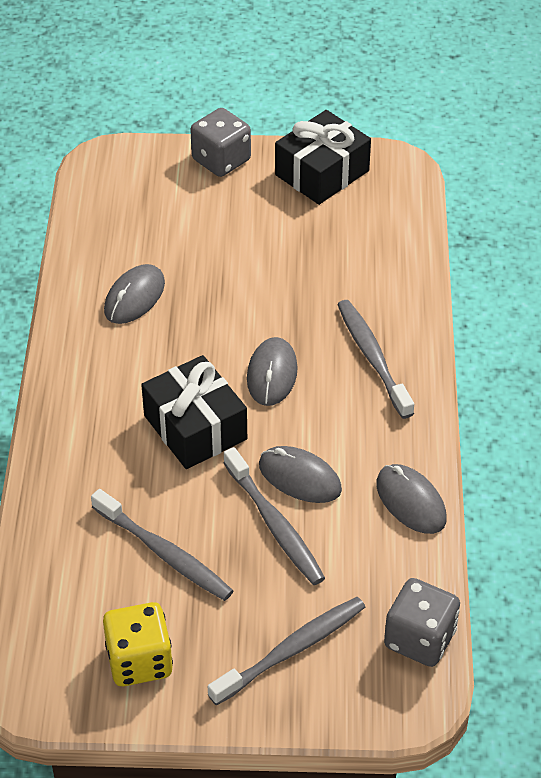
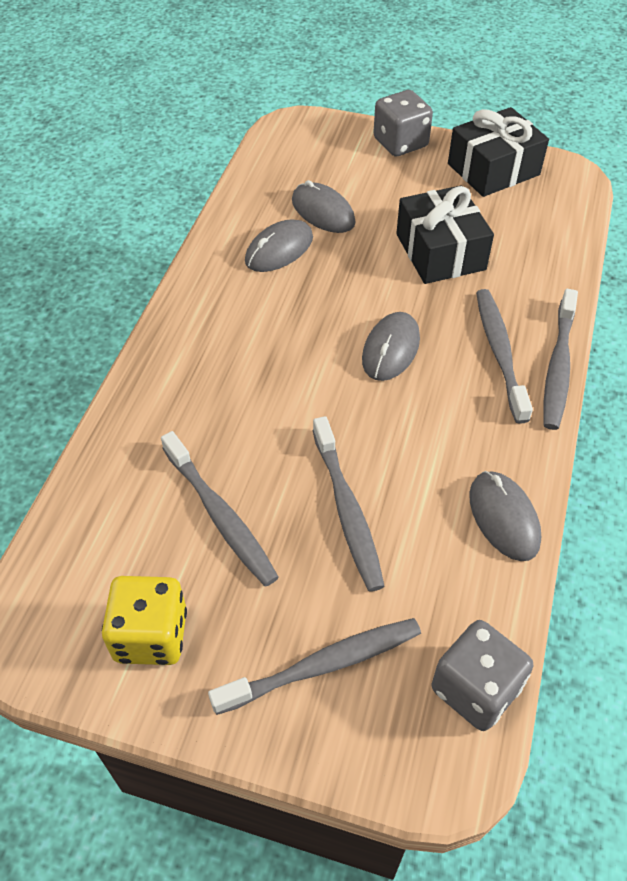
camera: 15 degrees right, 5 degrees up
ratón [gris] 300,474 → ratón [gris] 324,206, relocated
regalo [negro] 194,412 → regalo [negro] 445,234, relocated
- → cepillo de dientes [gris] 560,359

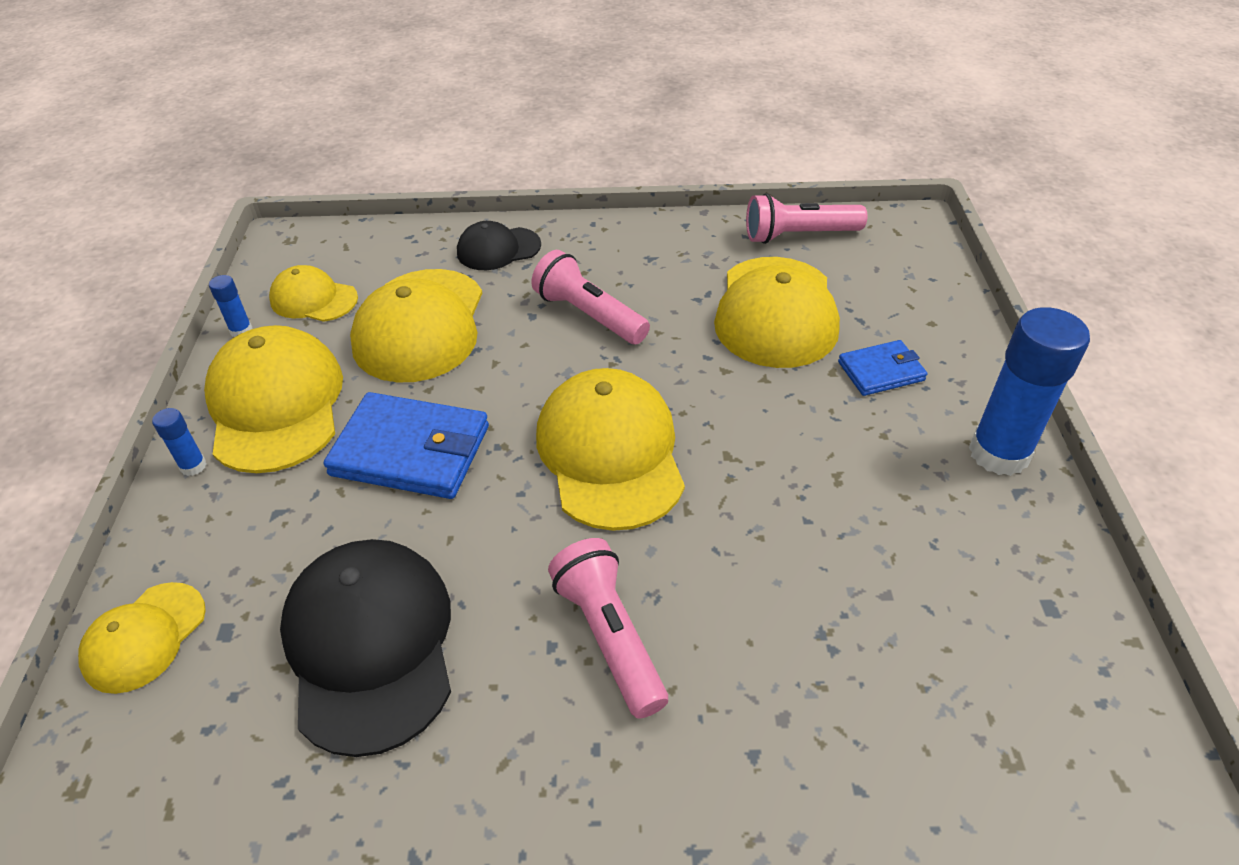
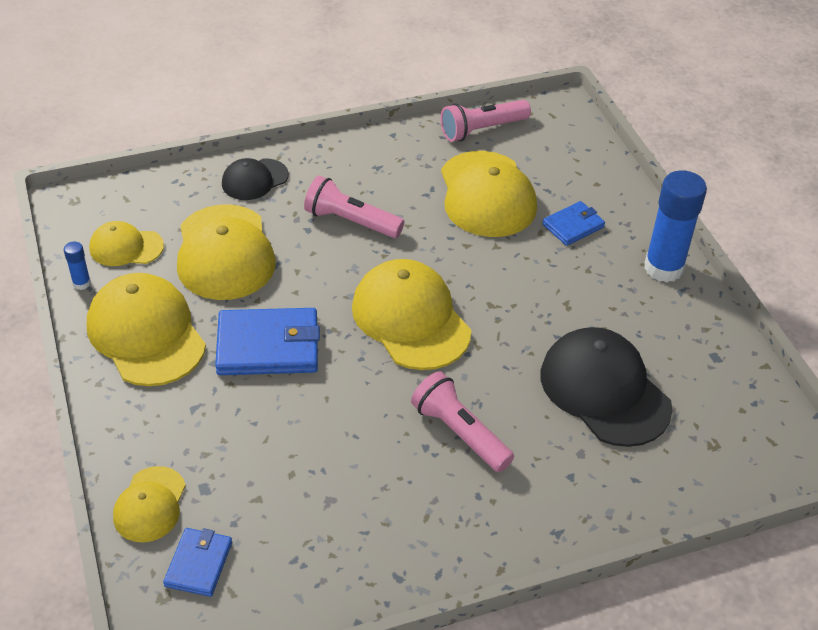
camera: 20 degrees left, 0 degrees up
- → cartera [azul] 197,562
gorra [negro] 365,648 → gorra [negro] 606,387, relocated
barra de pegamento [azul] 179,442 → -

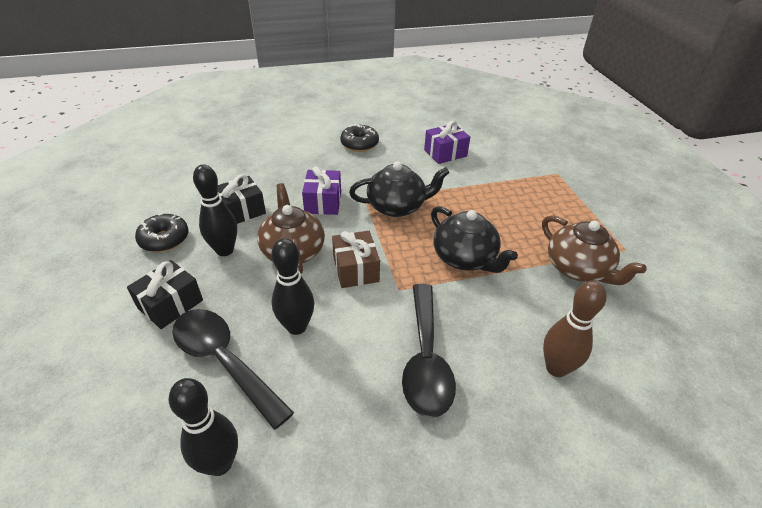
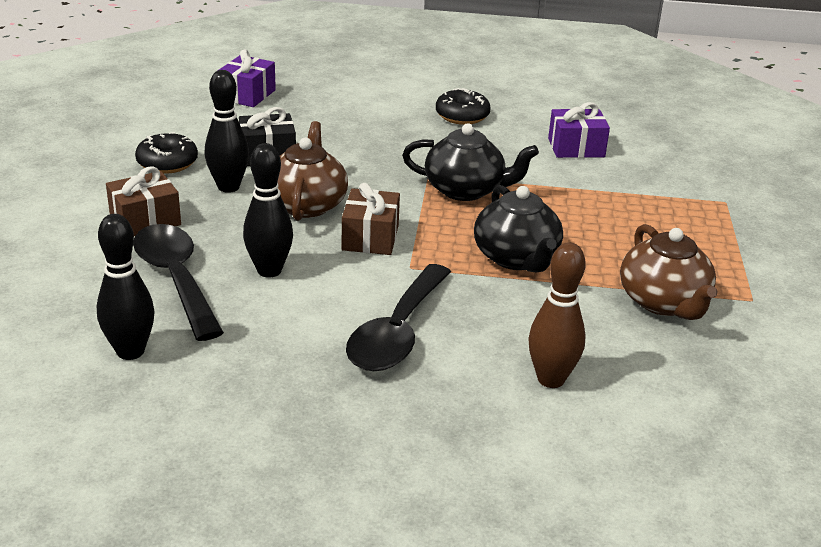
camera: 20 degrees right, 10 degrees down
regalo [negro] 165,294 → regalo [marrón] 143,201
regalo [morado] 321,190 → regalo [morado] 247,78, relocated

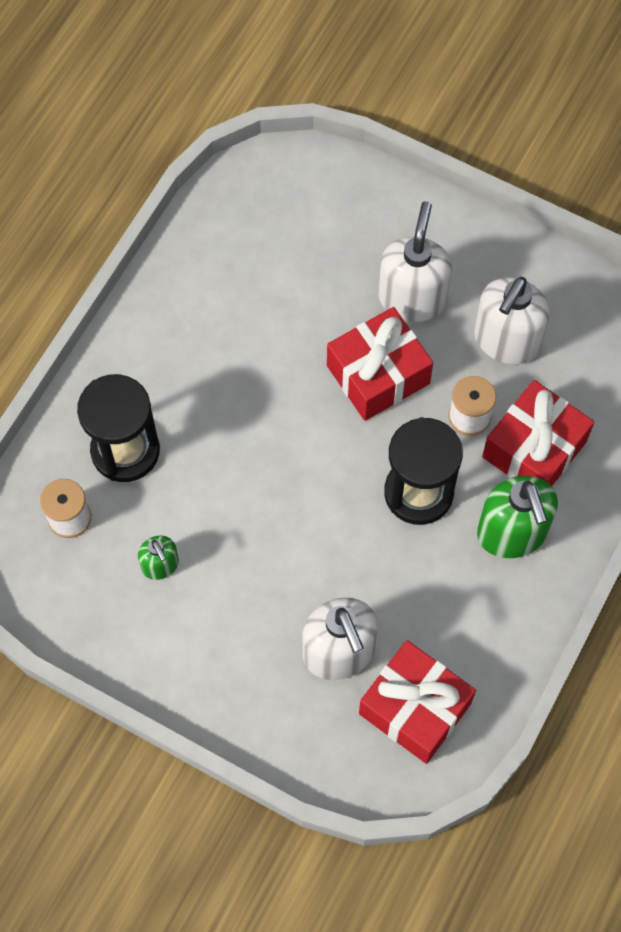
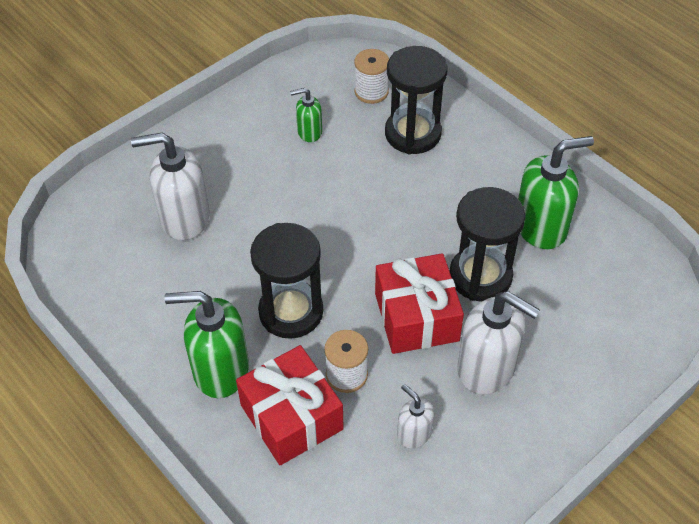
camera: 110 degrees right, 15 degrees down
dispensador de jabón [blanco] 512,320 → dispensador de jabón [blanco] 415,416, x0.53
- → reloj de arena [negro] 487,244
- → dispensador de jabón [verde] 556,192
regalo [rojo] 417,702 → -

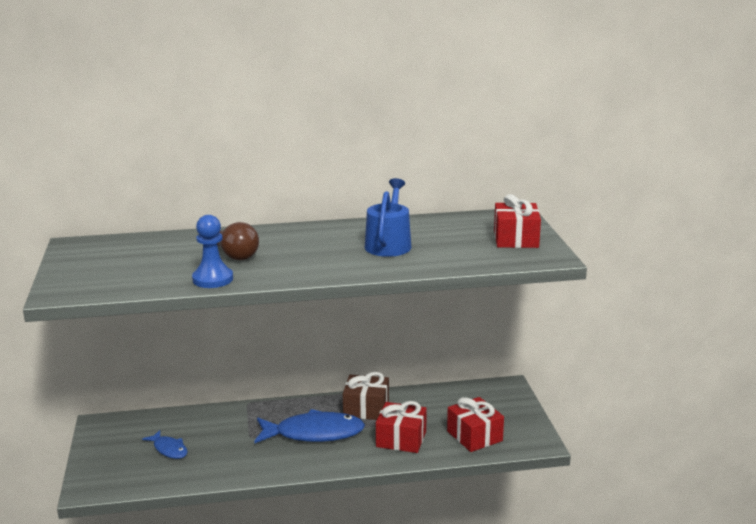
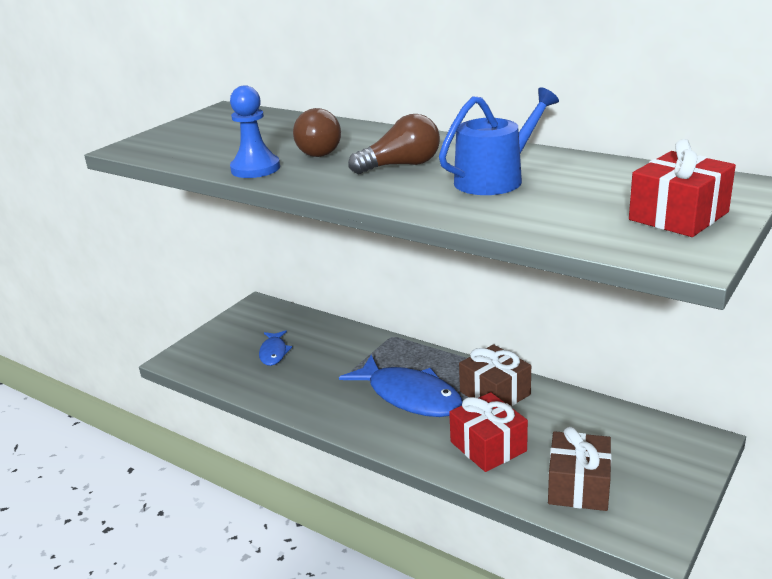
camera: 45 degrees right, 5 degrees up
- → bombilla [marrón] 394,144
regalo [rojo] 475,424 → regalo [marrón] 580,469

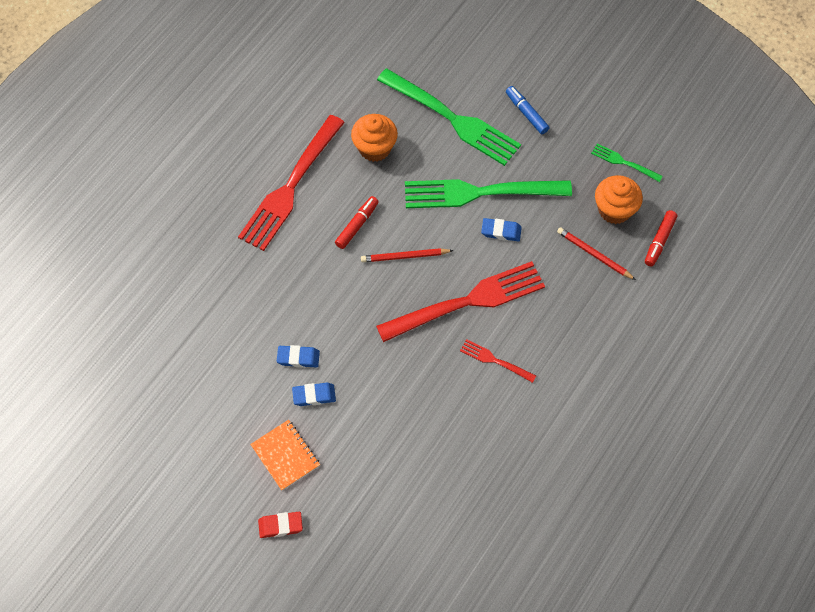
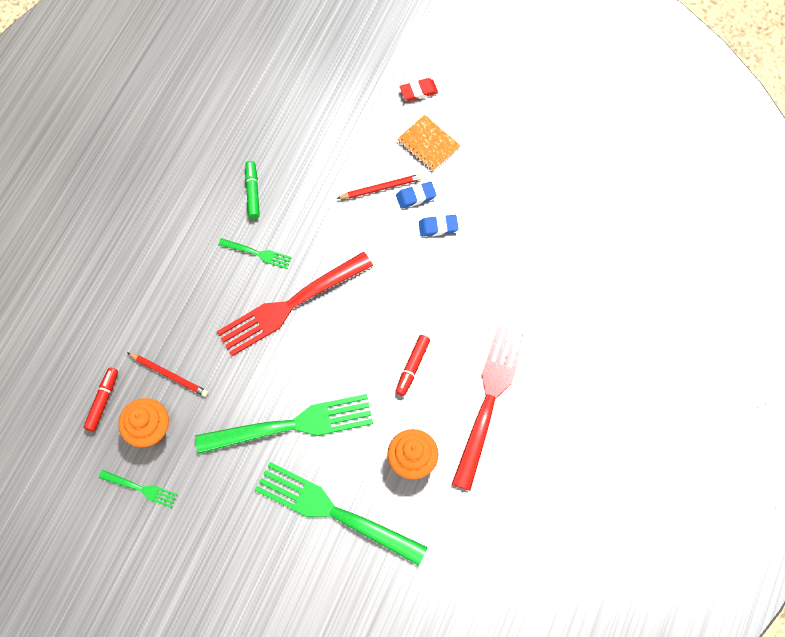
camera: 170 degrees right, 5 degrees up
tenedor [rojo] 498,361 → tenedor [verde] 255,253
- → rotulador [verde] 252,190
lápiz [rojo] 407,255 → lápiz [rojo] 379,186, relocated
goma de borrar [azul] 501,229 → -
rotulador [azul] 527,110 → -

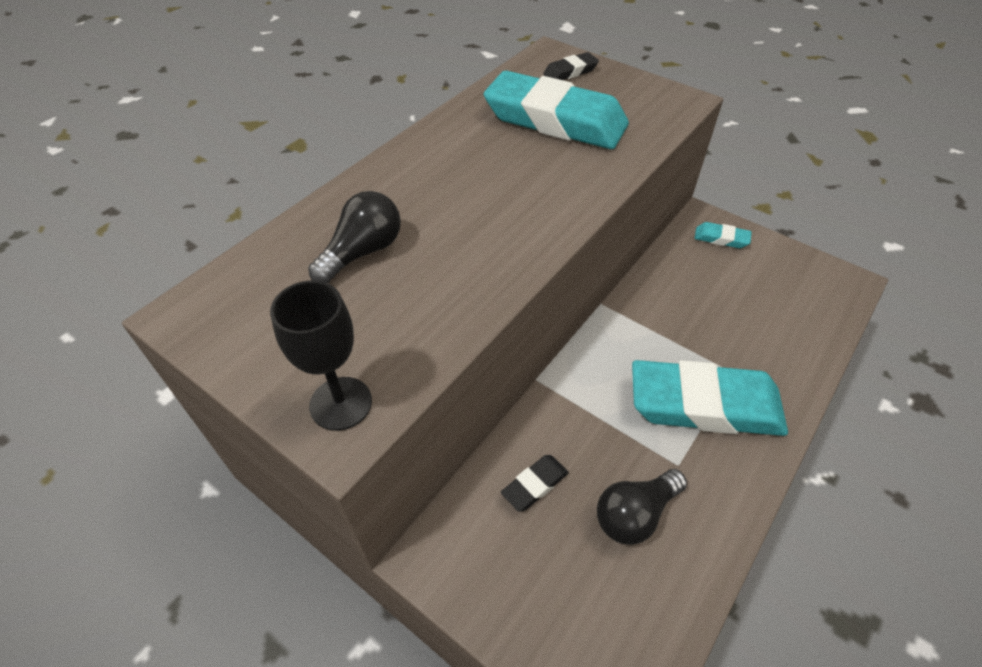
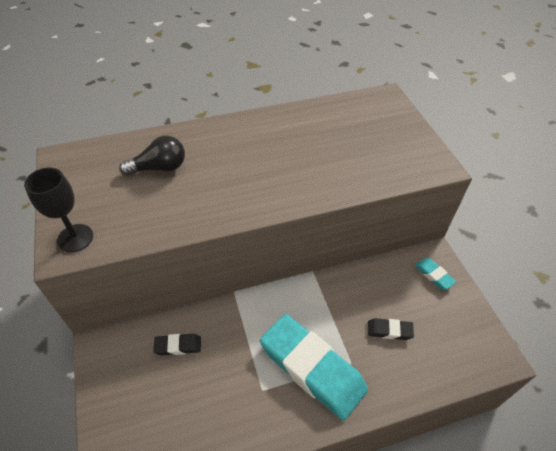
camera: 35 degrees right, 0 degrees up
goma de borrar [negro] 571,66 → goma de borrar [negro] 391,329, relocated
goma de borrar [turquesa] 556,109 → -
bombilla [negro] 642,507 → -

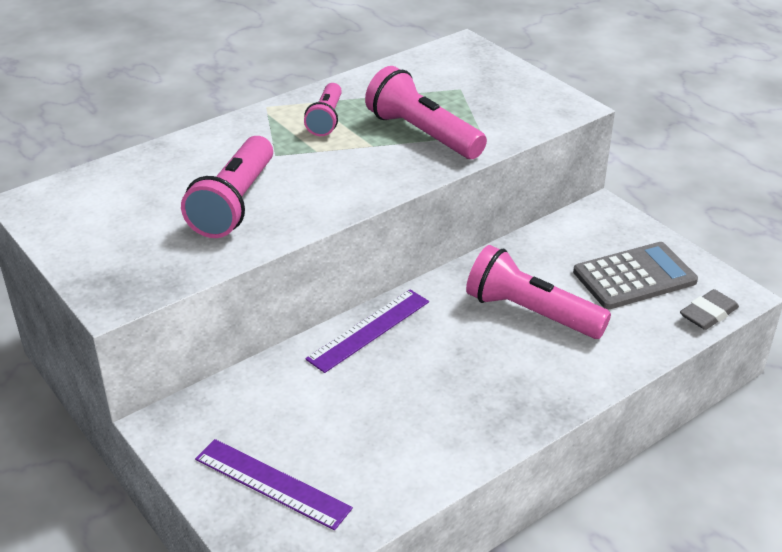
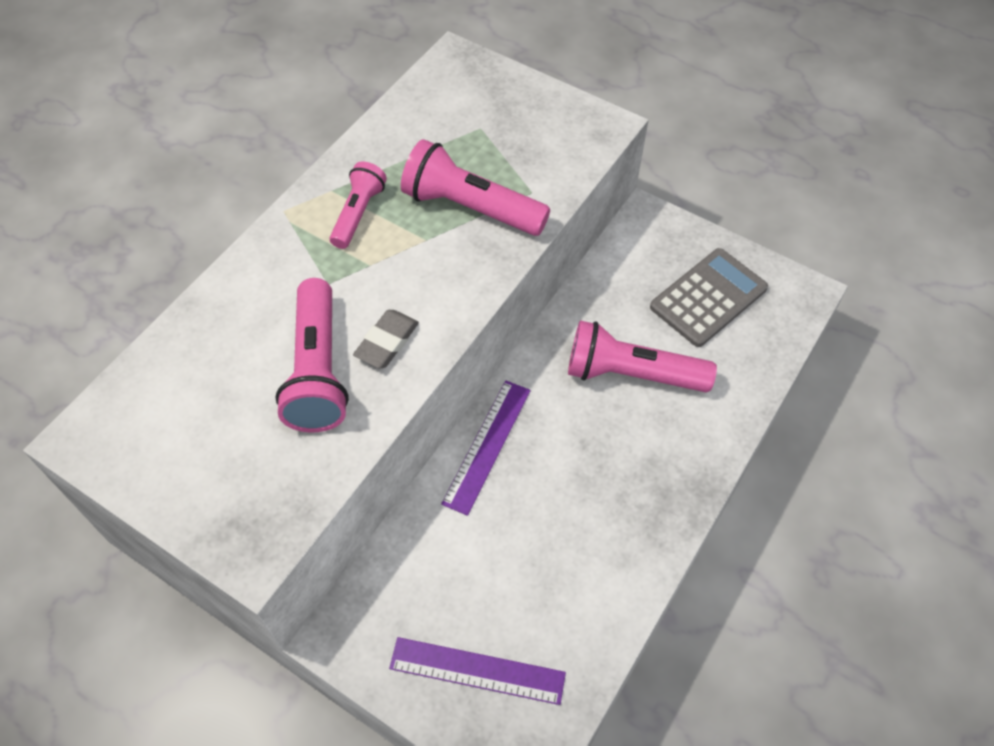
camera: 20 degrees left, 20 degrees up
lámpara de mano [rosa] 323,109 → lámpara de mano [rosa] 358,205, 150 degrees counterclockwise
goma de borrar [gris] 709,309 → goma de borrar [gris] 386,339, relocated

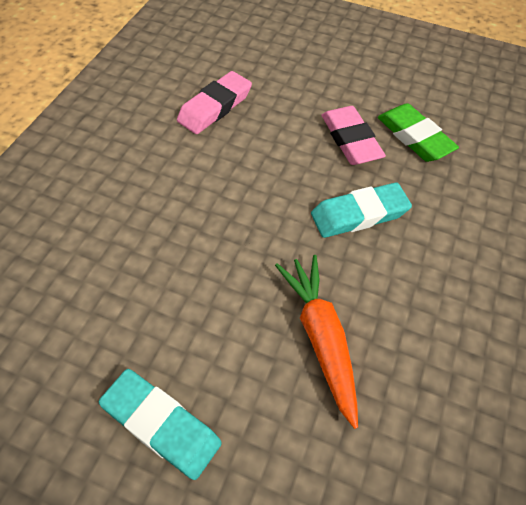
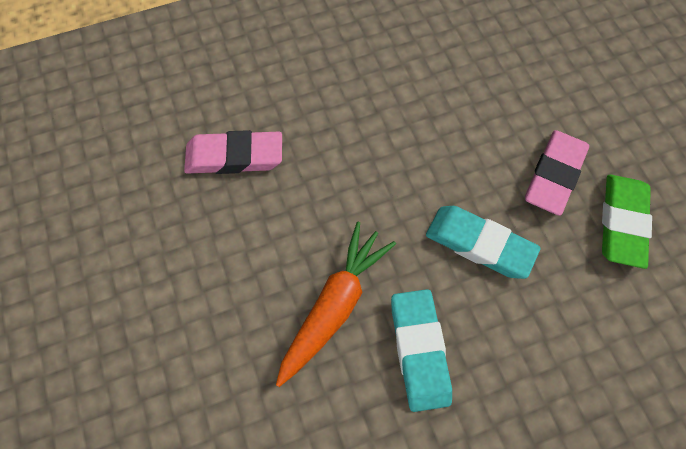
camera: 50 degrees right, 10 degrees up
goma de borrar [rosa] 214,102 → goma de borrar [rosa] 233,152, relocated
goma de borrar [turquesa] 160,424 → goma de borrar [turquesa] 421,350, relocated

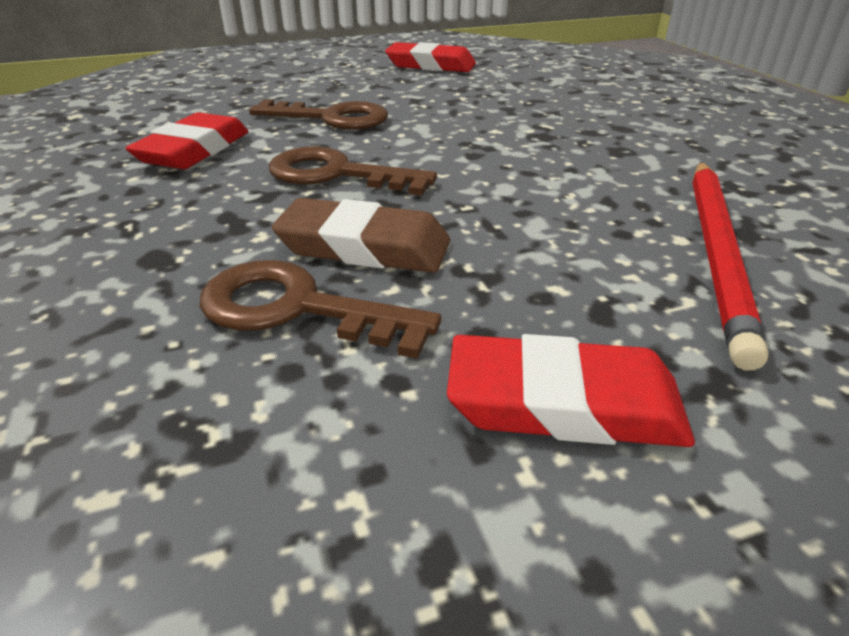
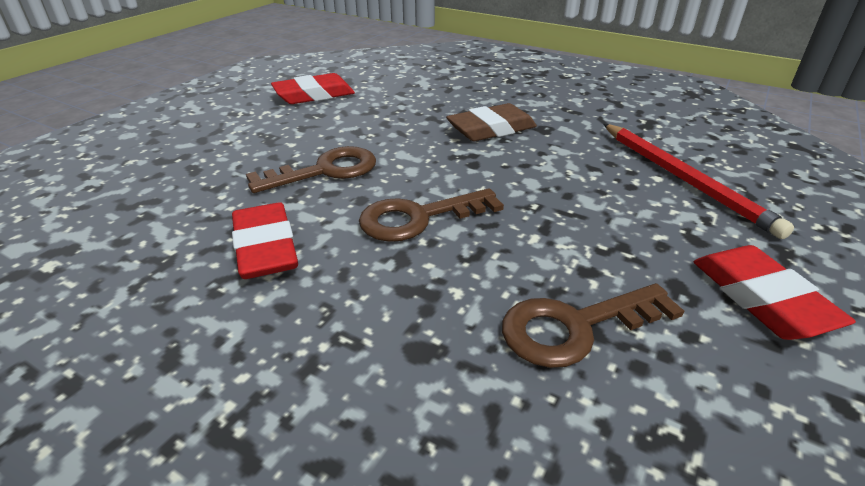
camera: 40 degrees left, 0 degrees up
goma de borrar [marrón] 361,235 → goma de borrar [marrón] 491,122, relocated
goma de borrar [rojo] 571,390 → goma de borrar [rojo] 775,292, 75 degrees counterclockwise

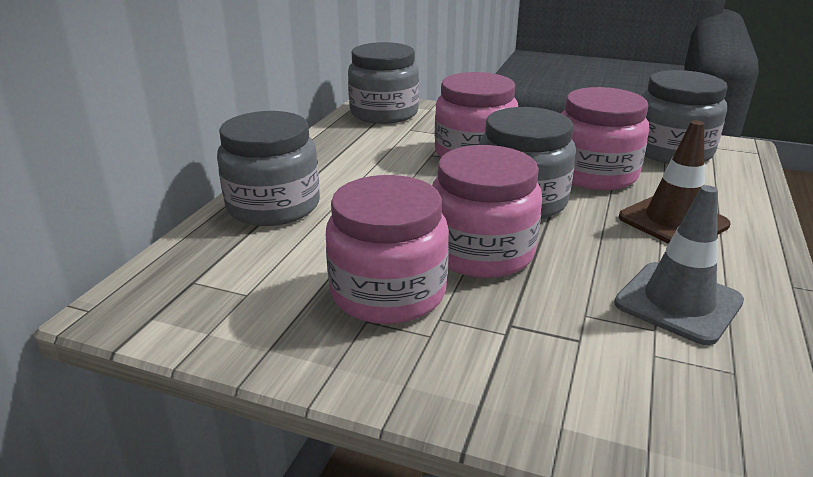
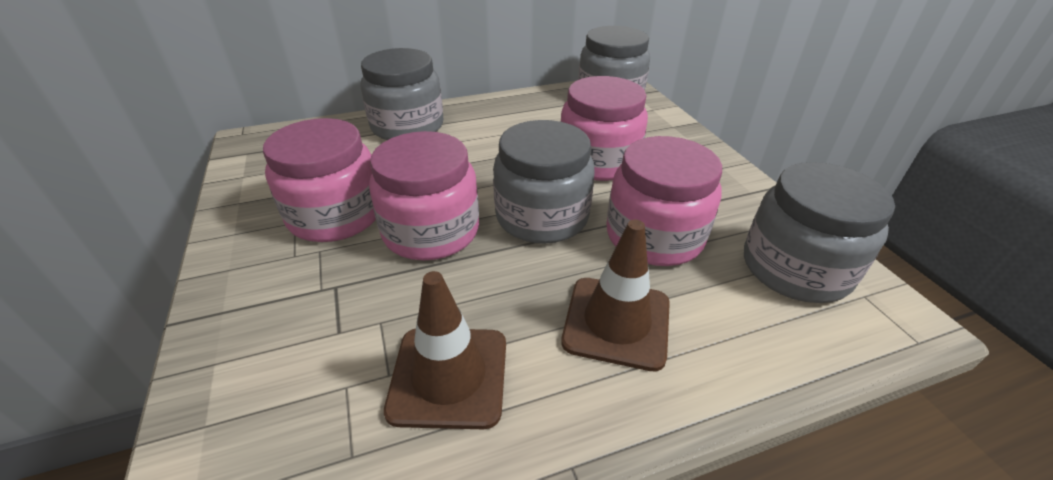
camera: 50 degrees right, 10 degrees up
cono de tráfico [gris] 679,265 → cono de tráfico [marrón] 445,350

